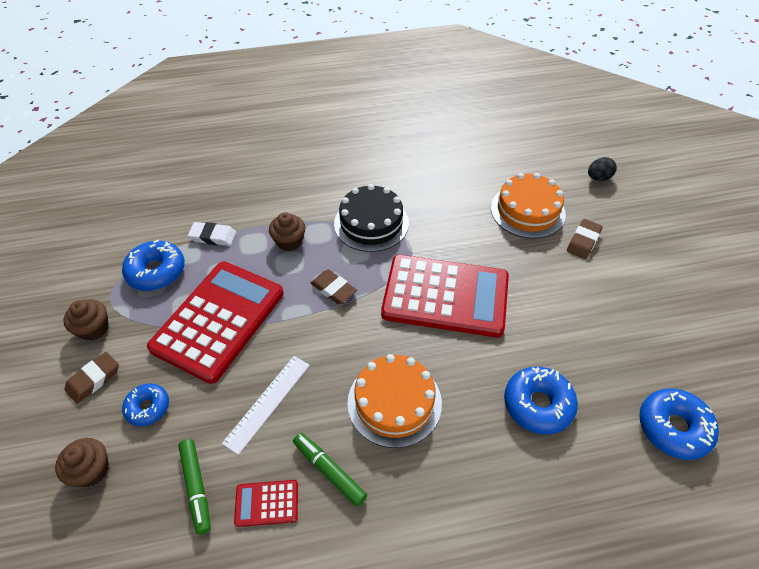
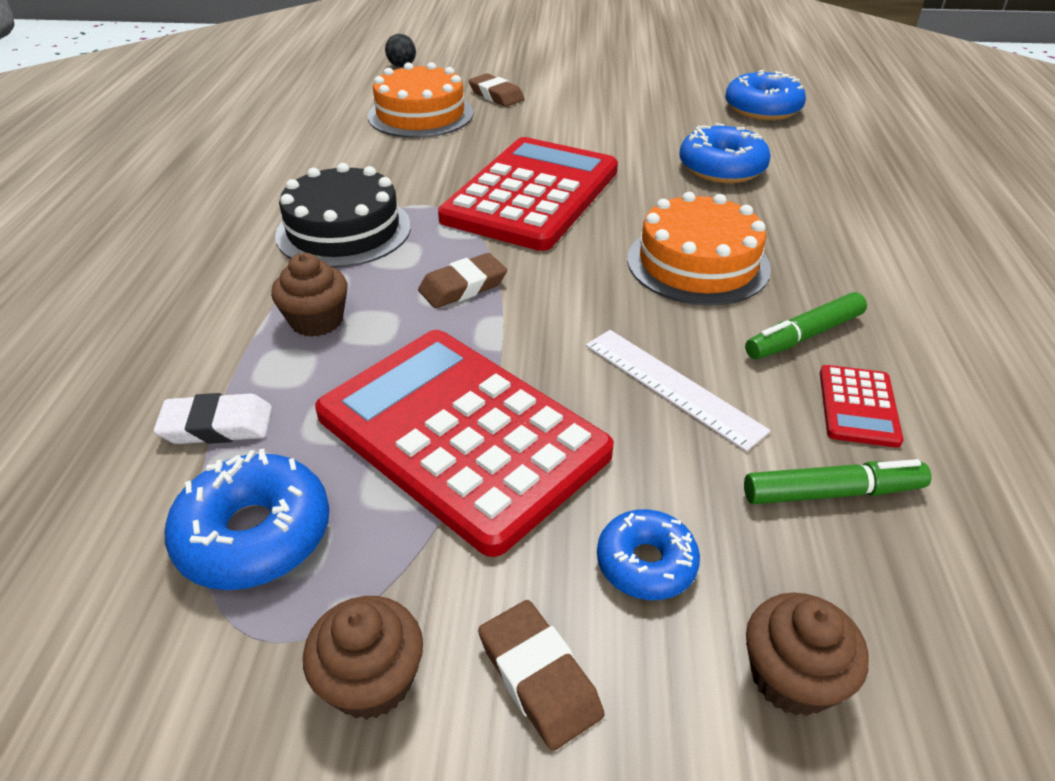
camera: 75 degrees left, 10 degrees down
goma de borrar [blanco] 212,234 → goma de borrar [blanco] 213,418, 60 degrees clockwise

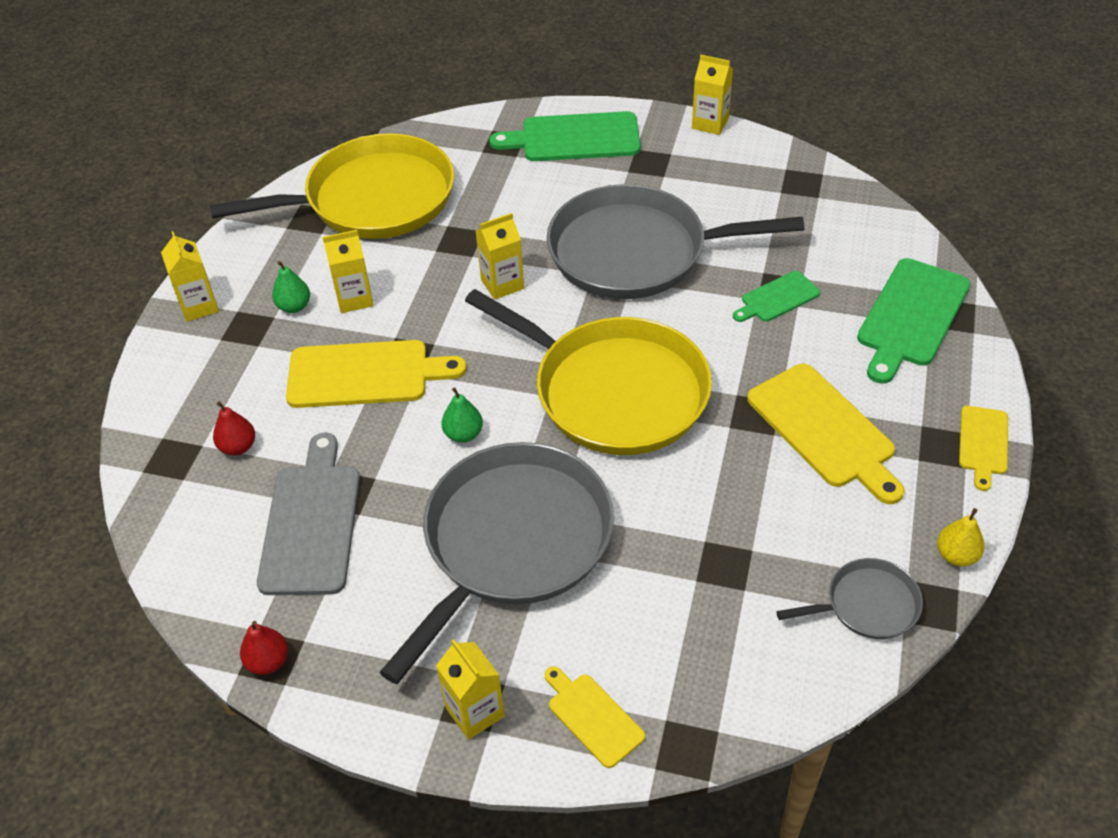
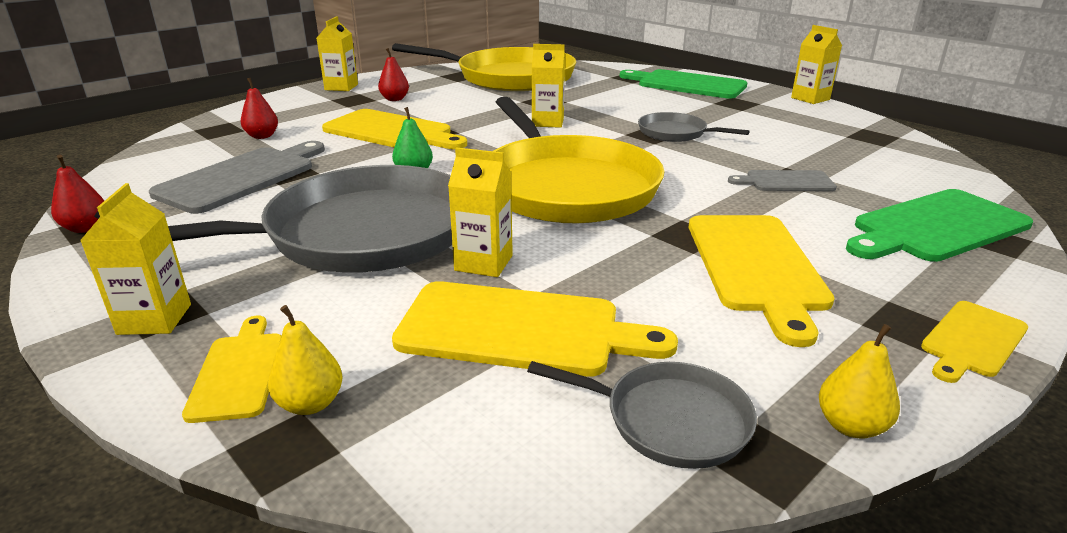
camera: 30 degrees right, 20 degrees down
- → pera [amarillo] 305,360
pera [verde] 291,287 → pera [rojo] 393,74
- → tabla de cortar [amarillo] 535,328
cartón de leche [amarillo] 348,271 → cartón de leche [amarillo] 480,212, relocated
sartén [gris] 675,241 → sartén [gris] 694,127, x0.46
tabla de cortar [verde] 776,296 → tabla de cortar [gris] 782,180

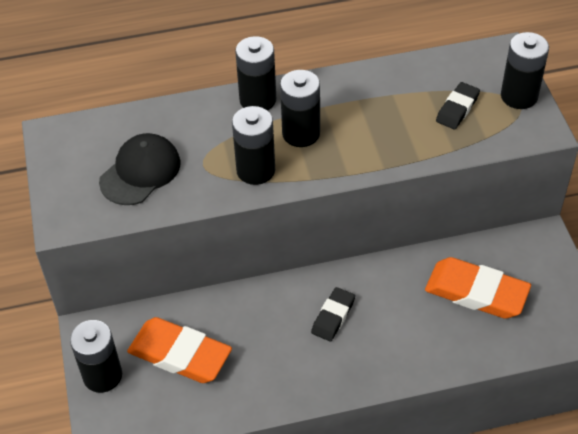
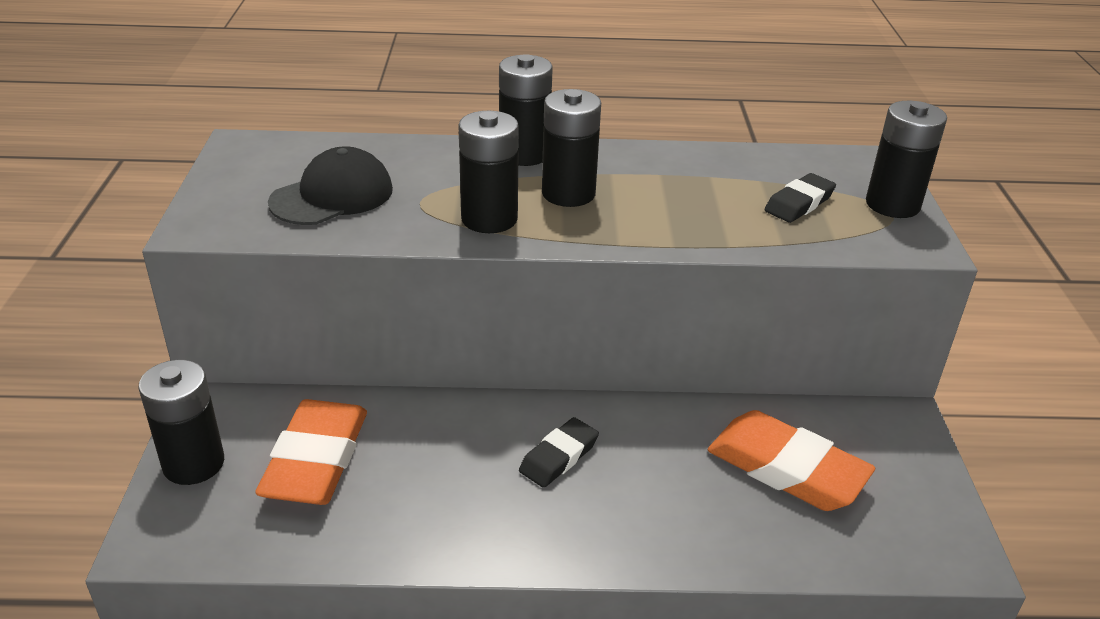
camera: 10 degrees right, 15 degrees down
goma de borrar [naranja] 179,350 → goma de borrar [naranja] 311,452, 60 degrees clockwise

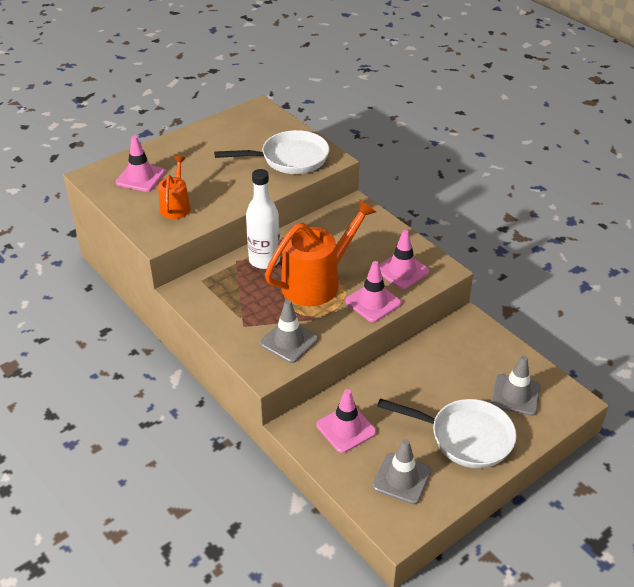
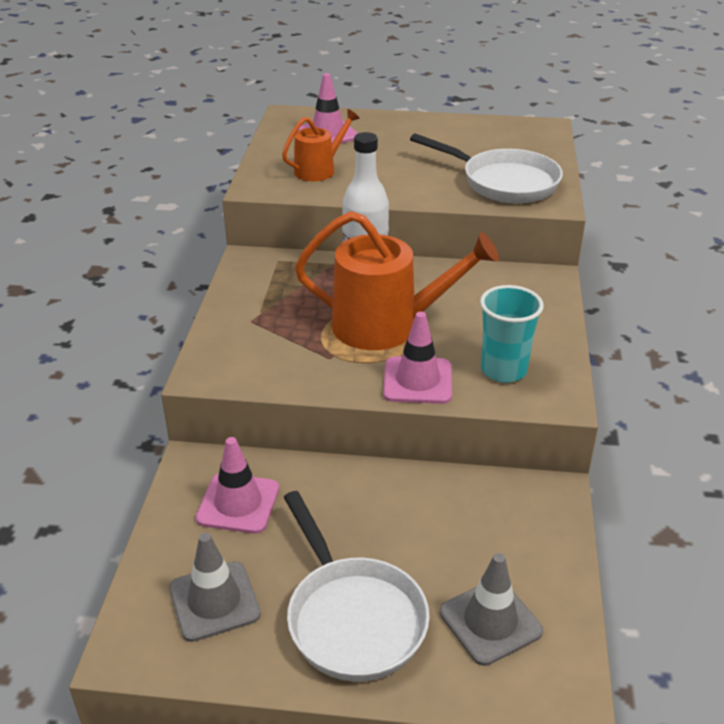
camera: 45 degrees right, 5 degrees down
cono de tráfico [rosa] 404,259 → vaso [turquesa] 512,334
cono de tráfico [gris] 289,331 → -

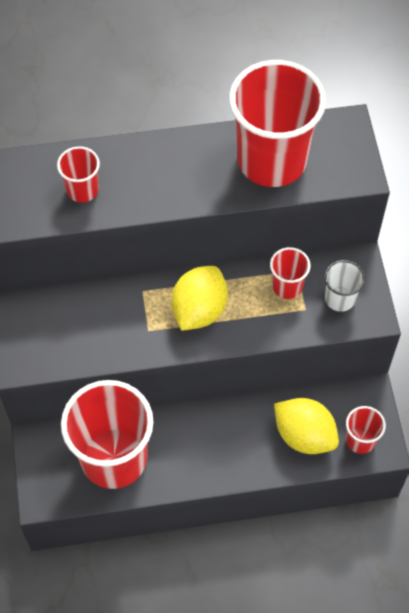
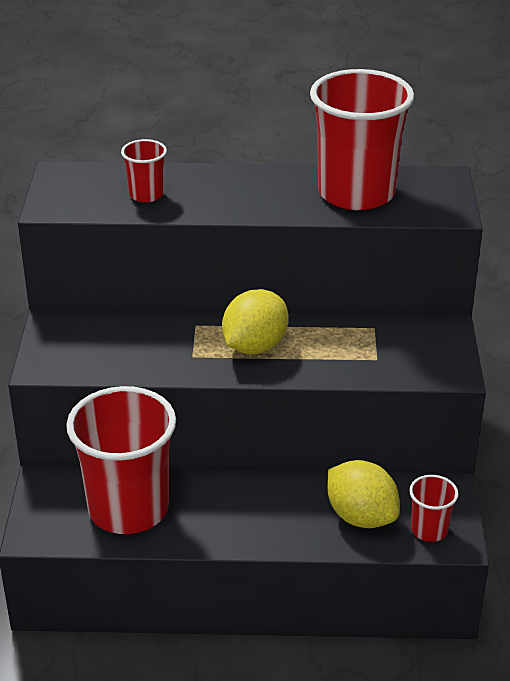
camera: 10 degrees right, 25 degrees down
vaso [rojo] 290,273 → -
vaso [blanco] 344,286 → -

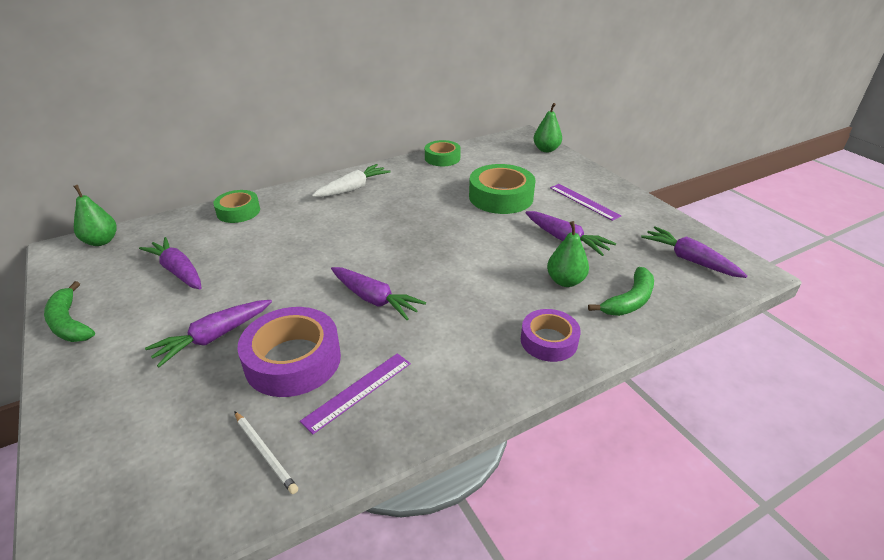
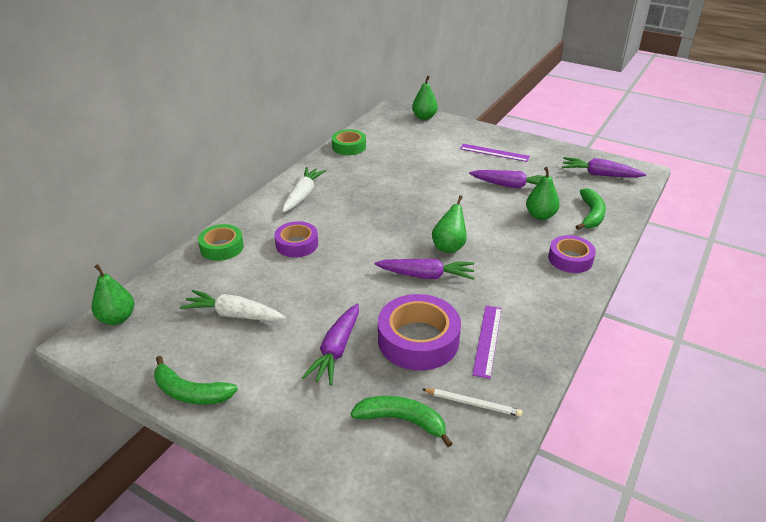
camera: 30 degrees left, 0 degrees up
zanahoria [morado] 170,263 → zanahoria [blanco] 233,305
- → cinta adhesiva [morado] 296,239
- → plátano [verde] 402,421
- → pera [verde] 449,224
cinta adhesiva [verde] 502,189 → -

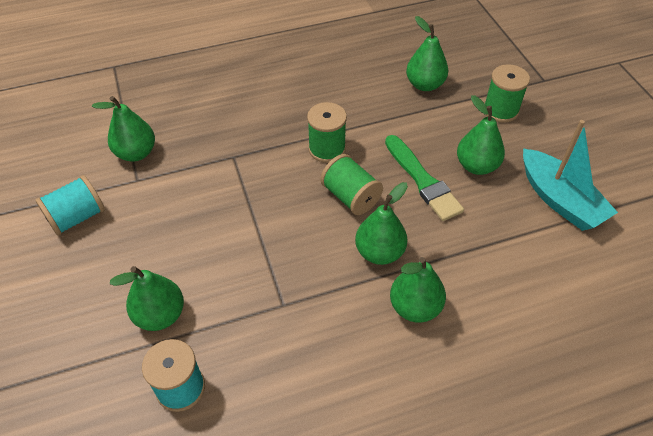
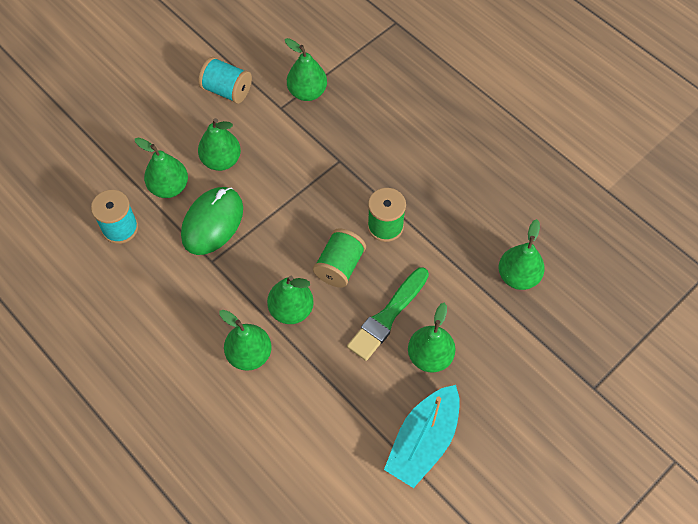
camera: 65 degrees right, 10 degrees up
- → ratón [verde] 212,221
- → pera [verde] 219,144
carrete [verde] 507,93 → -

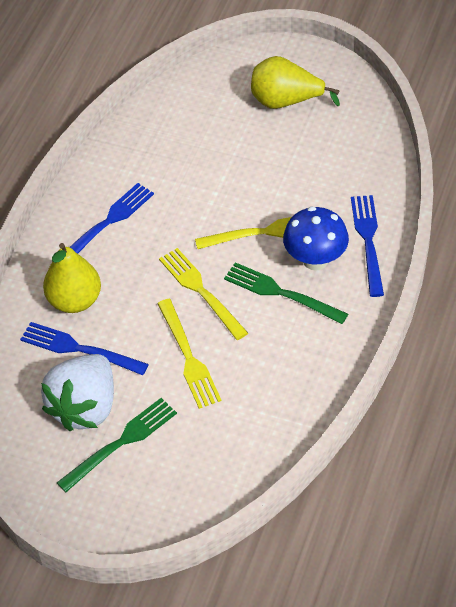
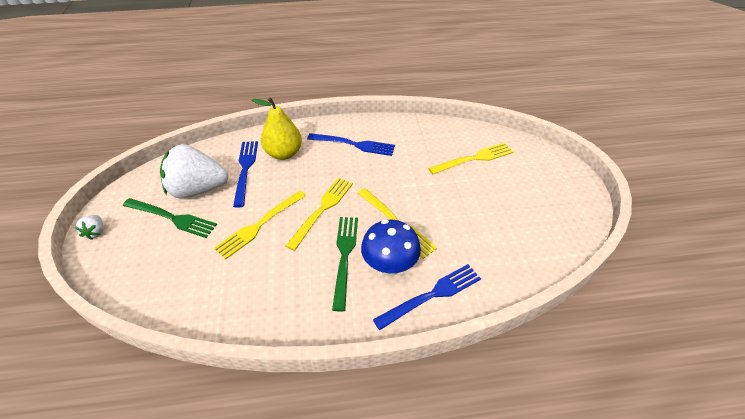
camera: 60 degrees right, 5 degrees down
- → fresa [blanco] 89,227
- → tenedor [amarillo] 470,158
pera [amarillo] 295,82 → -

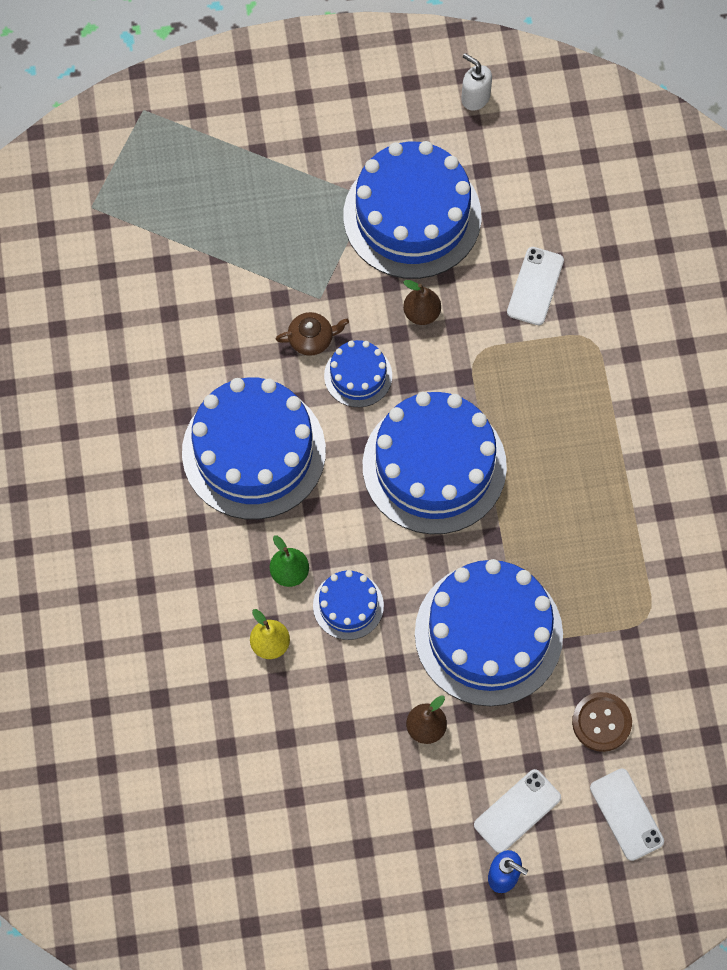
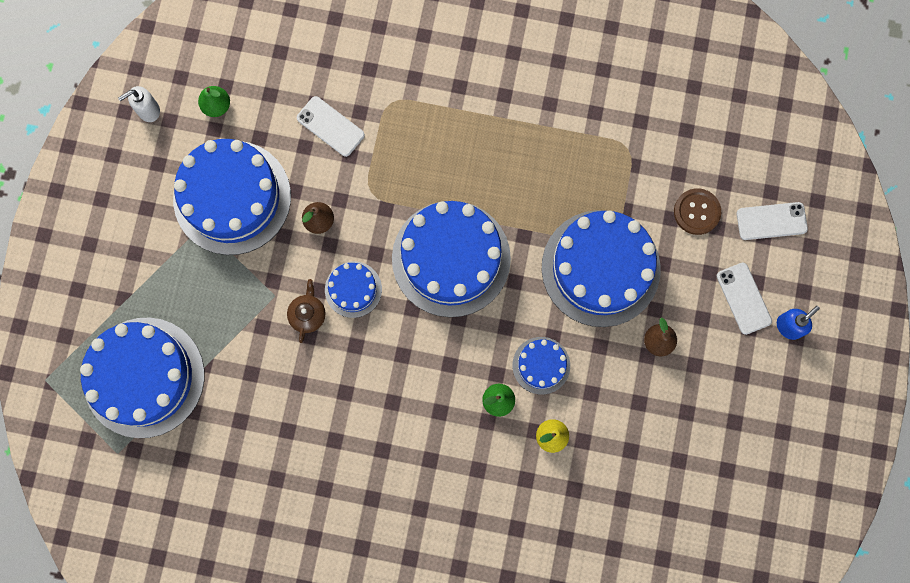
camera: 70 degrees left, 10 degrees up
tarta [azul] 254,449 → tarta [azul] 142,377, relocated
- → pera [verde] 214,101

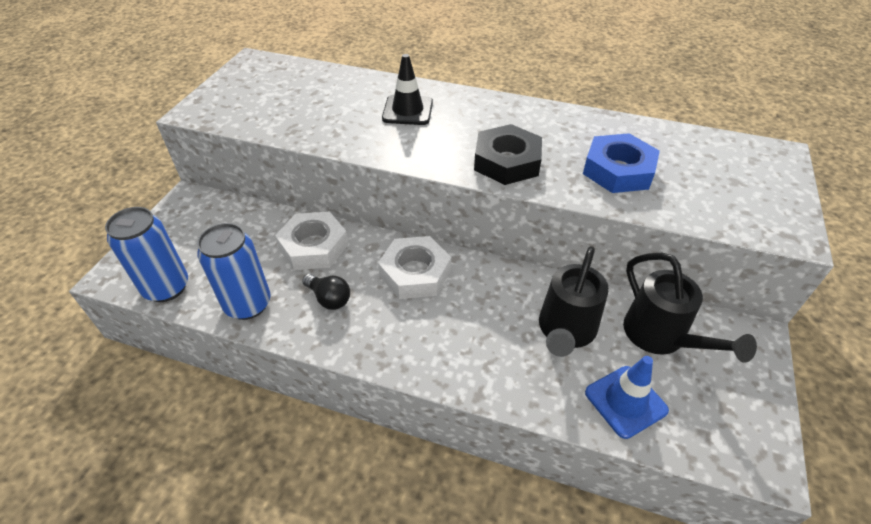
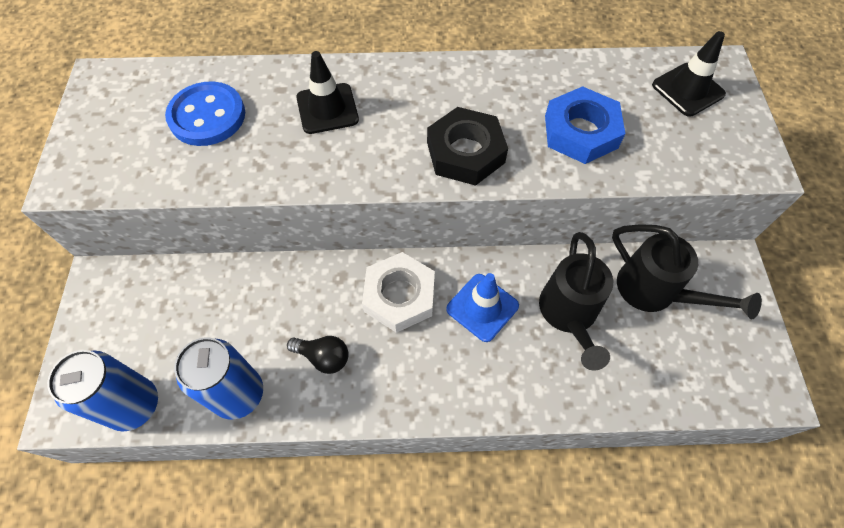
camera: 20 degrees left, 15 degrees up
- → botón [azul] 205,113
cono de tráfico [azul] 627,397 → cono de tráfico [azul] 482,307, relocated
- → cono de tráfico [negro] 689,74
tuerca [blanco] 311,241 → -

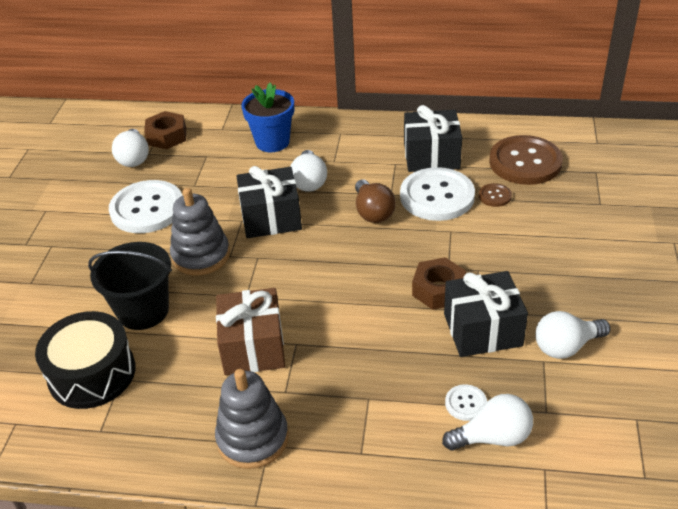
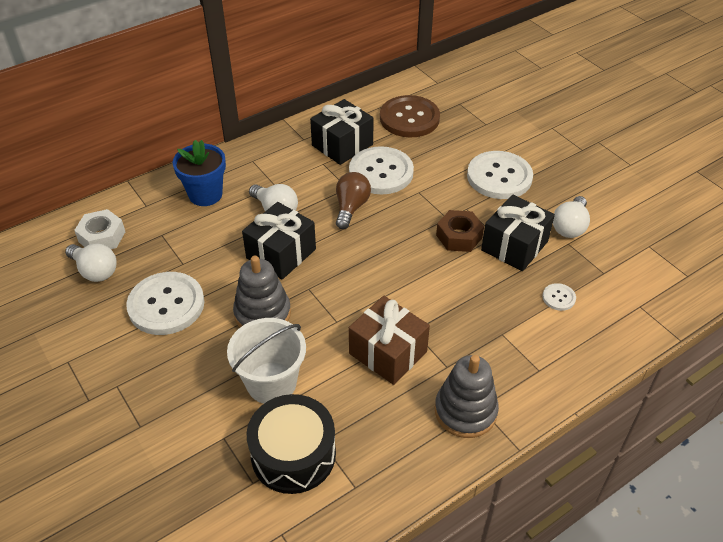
camera: 45 degrees left, 5 degrees up
tuerca [marrón] 165,130 → tuerca [blanco] 99,229
balde [negro] 130,286 → balde [blanco] 266,361
bombilla [marrón] 375,201 → bombilla [marrón] 353,200, 105 degrees counterclockwise
- → botón [blanco] 500,175
bombilla [blanco] 487,422 → -
botón [marrón] 495,195 → -

